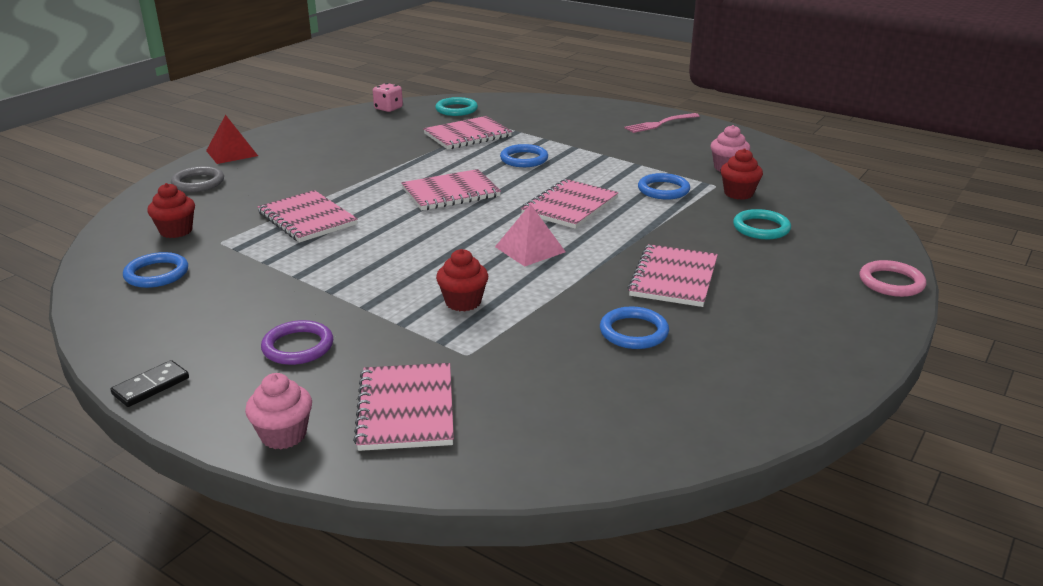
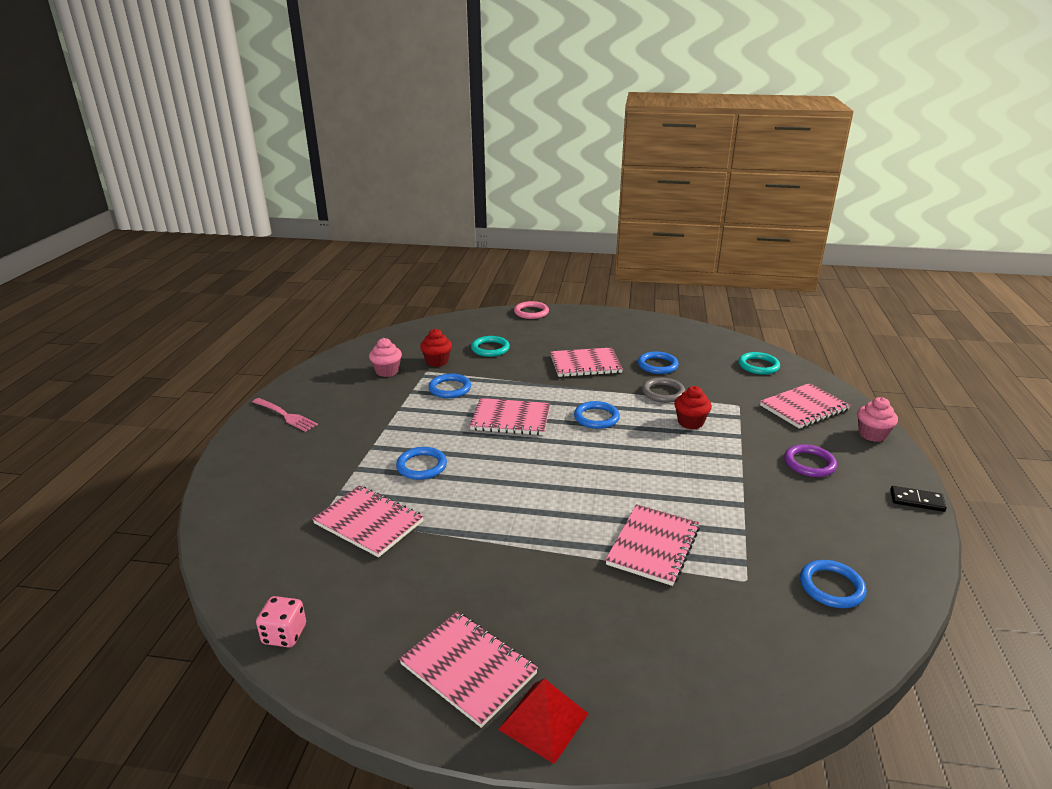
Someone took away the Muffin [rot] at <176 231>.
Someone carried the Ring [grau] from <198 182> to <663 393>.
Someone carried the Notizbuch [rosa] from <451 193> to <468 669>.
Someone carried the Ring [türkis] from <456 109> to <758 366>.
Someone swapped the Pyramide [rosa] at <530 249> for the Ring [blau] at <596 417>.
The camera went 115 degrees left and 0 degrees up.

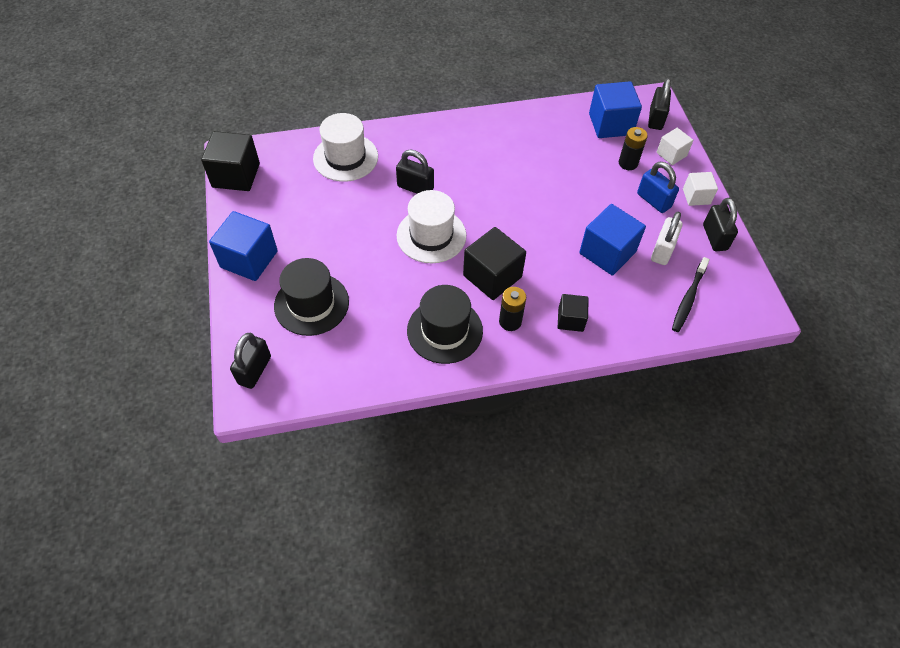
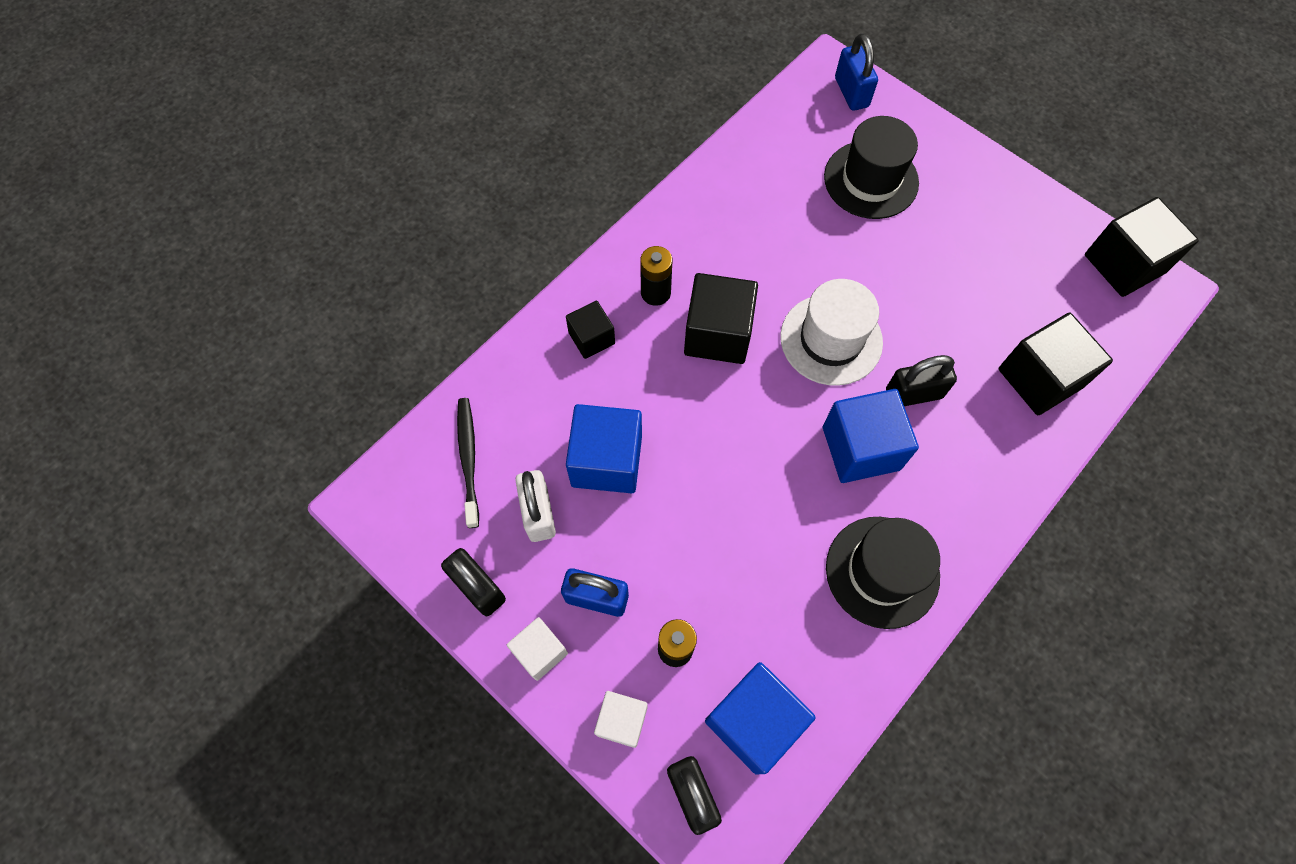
Someone carried the Kubus [blau] from <249 259> to <861 448>.
Someone repainted the Vorhängeschloss [schwarz] at <254 370>, which became the Vorhängeschloss [blau] at <851 92>.
Someone swapped the Hut [weiß] at <345 157> for the Kubus [schwarz] at <1040 378>.
Someone carried the Hut [schwarz] from <444 330> to <882 571>.
The camera went 145 degrees right and 10 degrees up.

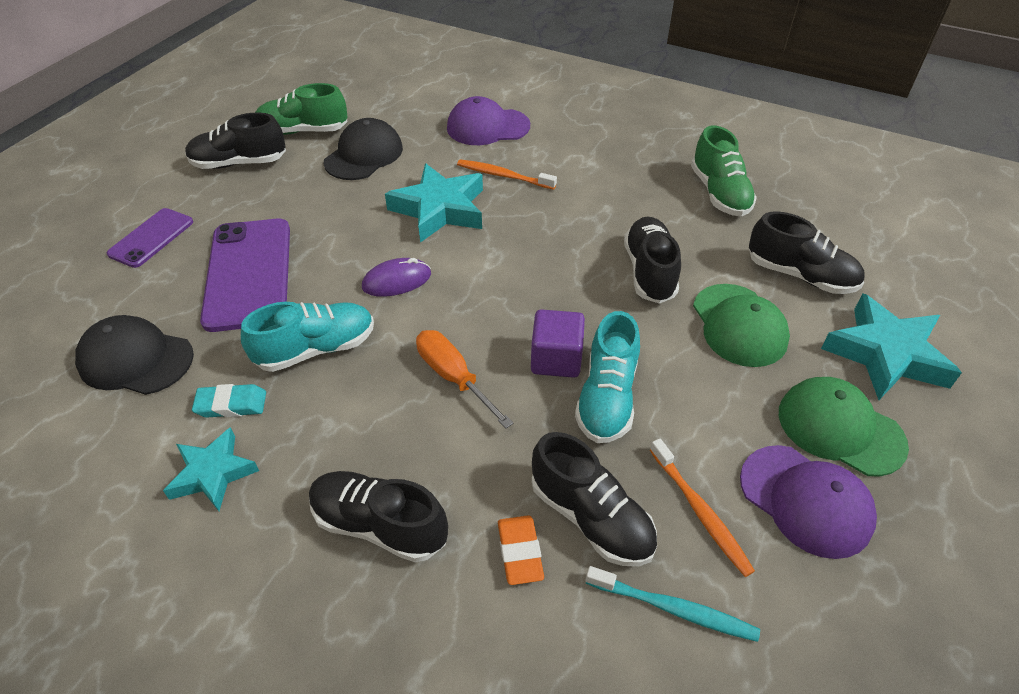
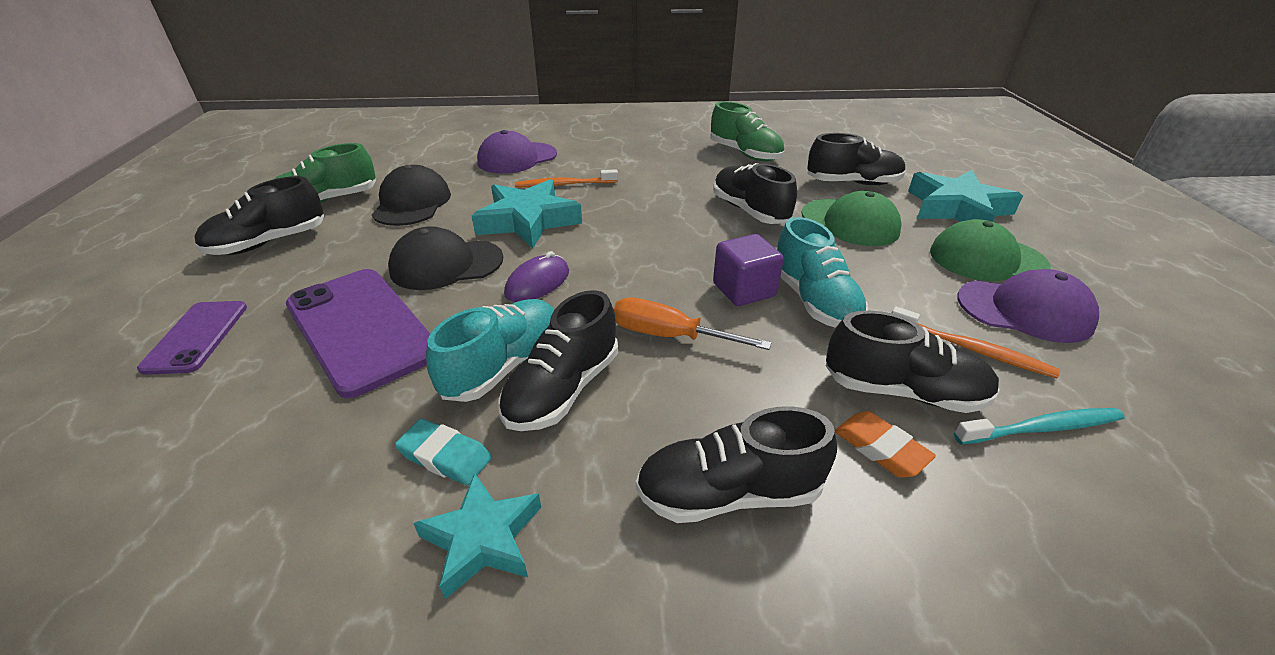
Someone carried the Kappe [schwarz] from <136 359> to <446 264>.
Someone rotated the Radiergummi [türkis] at <231 404> by 60 degrees clockwise.
Someone put down the Schuh [schwarz] at <563 389>.
The camera went 30 degrees left and 10 degrees down.

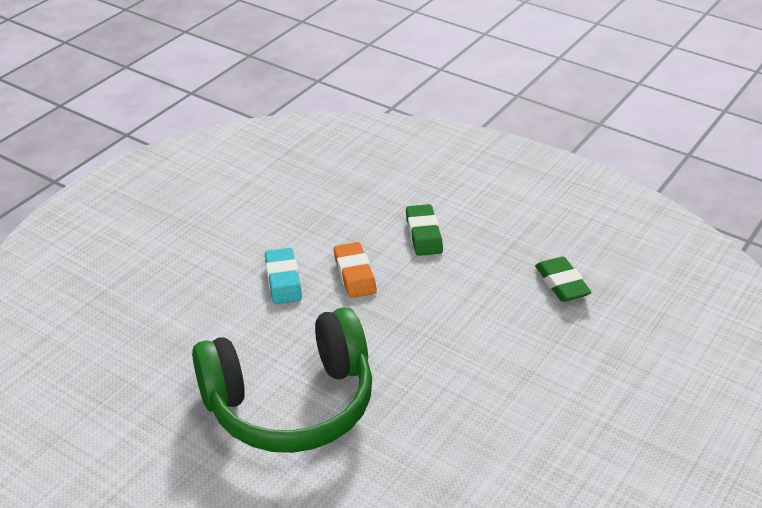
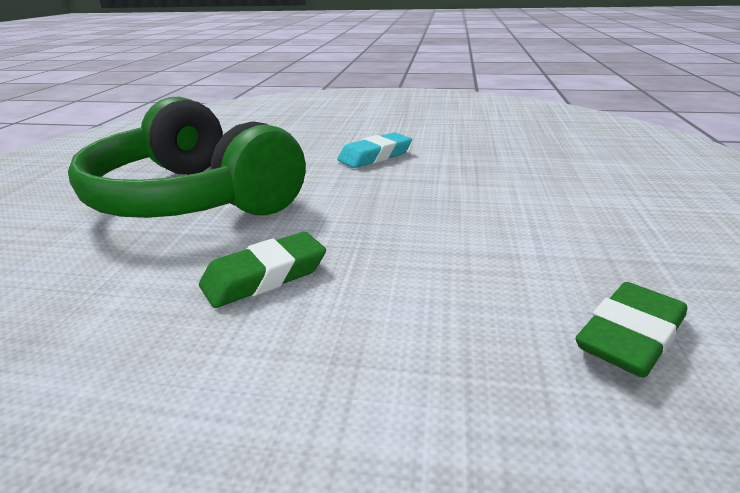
Someone took away the Radiergummi [orange] at <354 274>.
Someone carried the Radiergummi [grün] from <423 234> to <265 276>.
The camera went 65 degrees right and 10 degrees down.

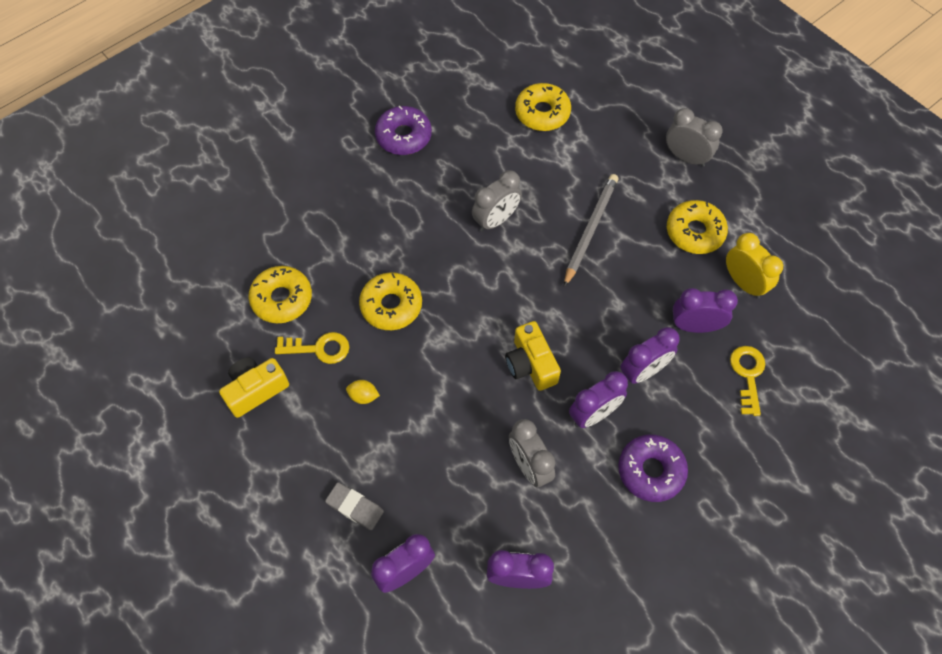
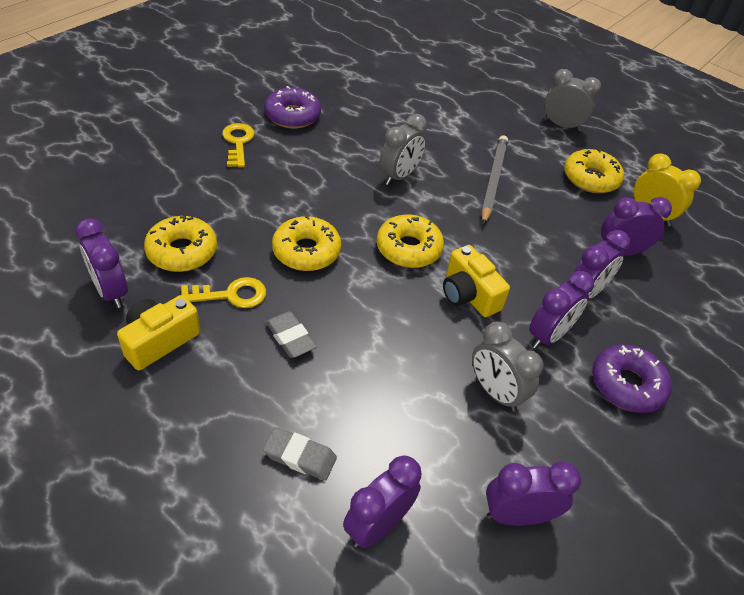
Someone swapped the Zitrone [gelb] at <363 396> for the Radiergummi [grau] at <290 337>.
Someone carried the Donut [gelb] from <542 113> to <408 249>.
Someone carried the Schlüssel [gelb] from <747 375> to <238 143>.
Someone put down the Wecker [lila] at <111 291>.
The camera went 15 degrees left and 15 degrees down.

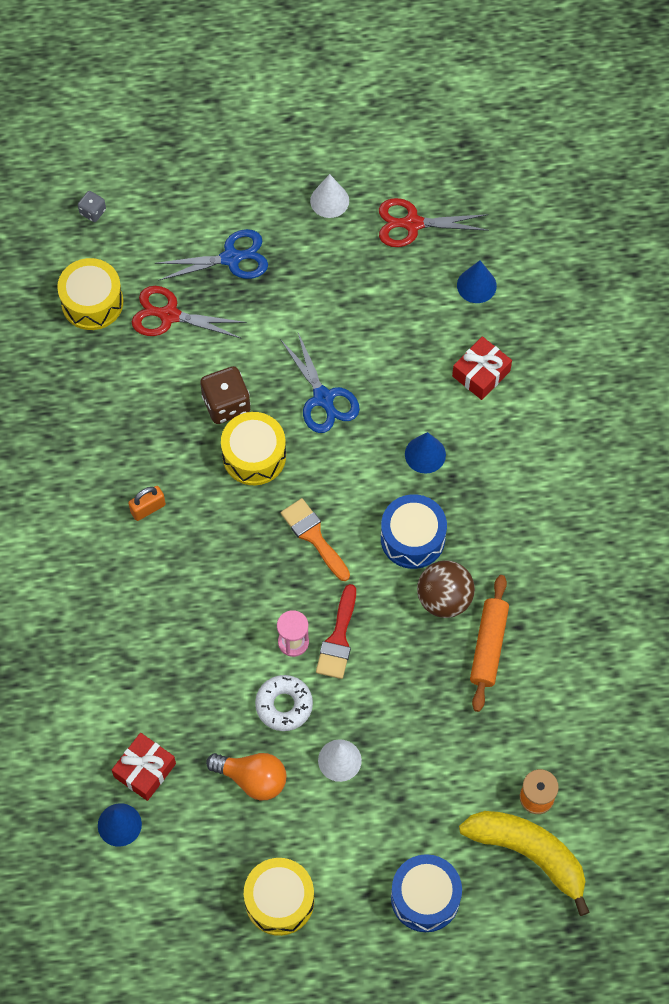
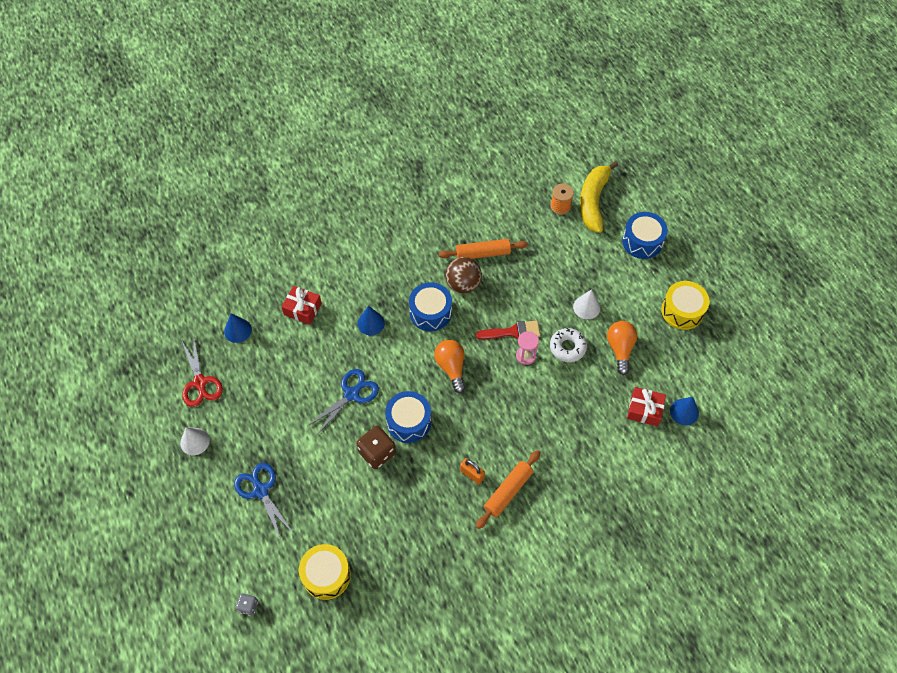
Someone took away the Schere [rot] at <169 315>.
Someone repainted the Trommel [gelb] at <254 456>, which became the Trommel [blau] at <409 422>.
Someone swapped the Pinsel [orange] at <314 536> for the Glühbirne [orange] at <451 367>.
Someone put down the Nudelholz [orange] at <508 491>.
The camera went 110 degrees left and 5 degrees down.

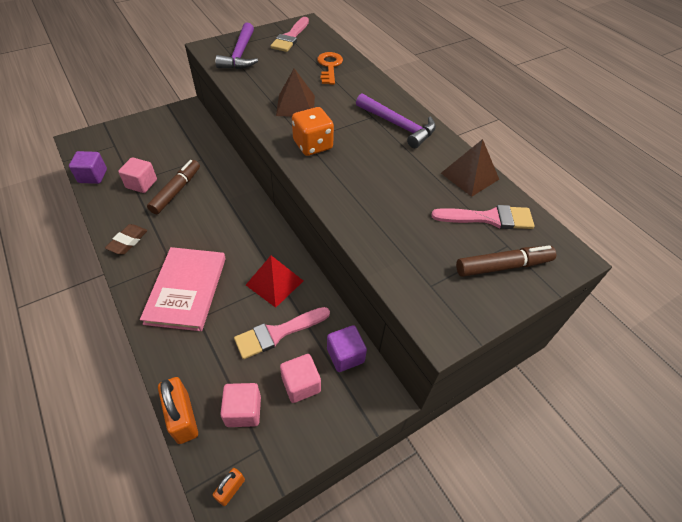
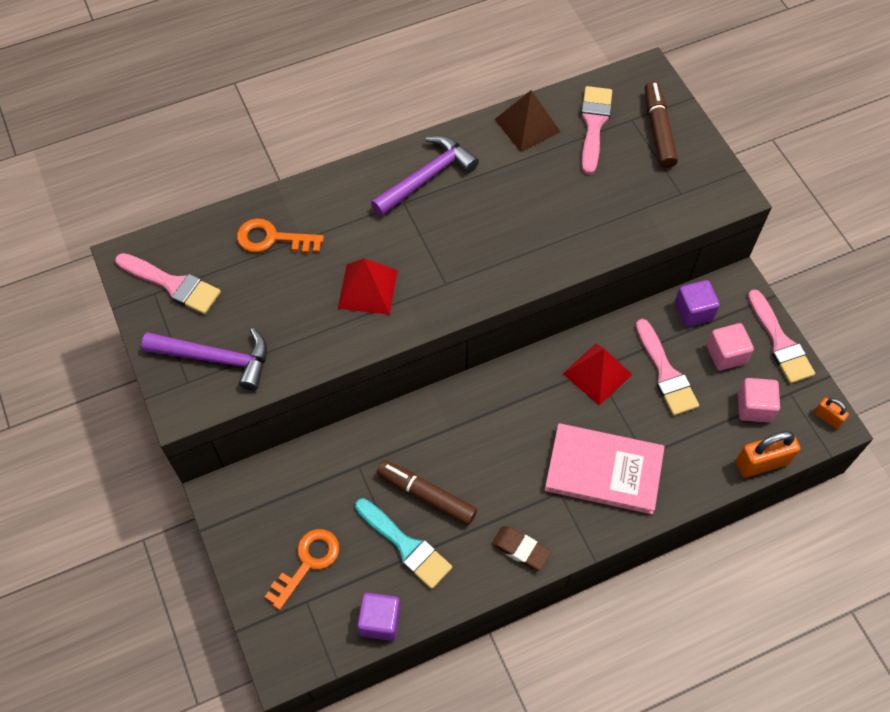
Someone swapped the Kubus [rosa] at <141 184> for the Pinsel [türkis] at <406 546>.
Someone repainted the Pyramide [braun] at <295 105>, which became the Pyramide [rot] at <367 289>.
Someone took away the Spielwürfel [orange] at <313 145>.
Someone put down the Schlüssel [orange] at <307 563>.
Someone put down the Pinsel [rosa] at <780 342>.
The camera went 80 degrees left and 10 degrees up.

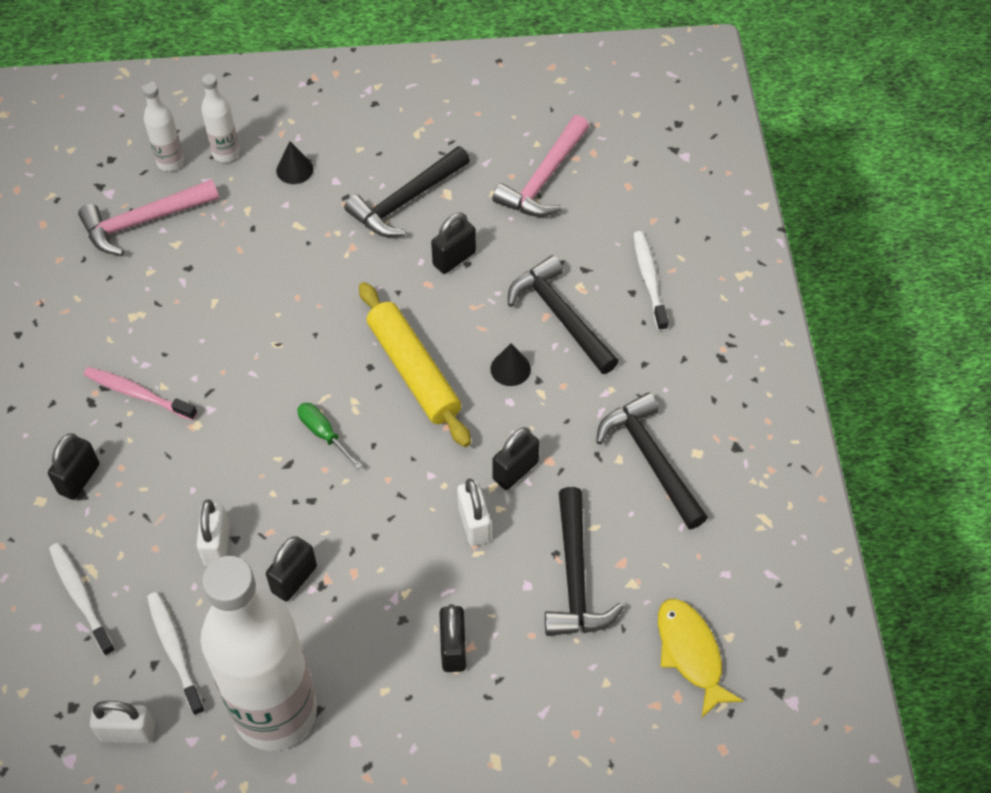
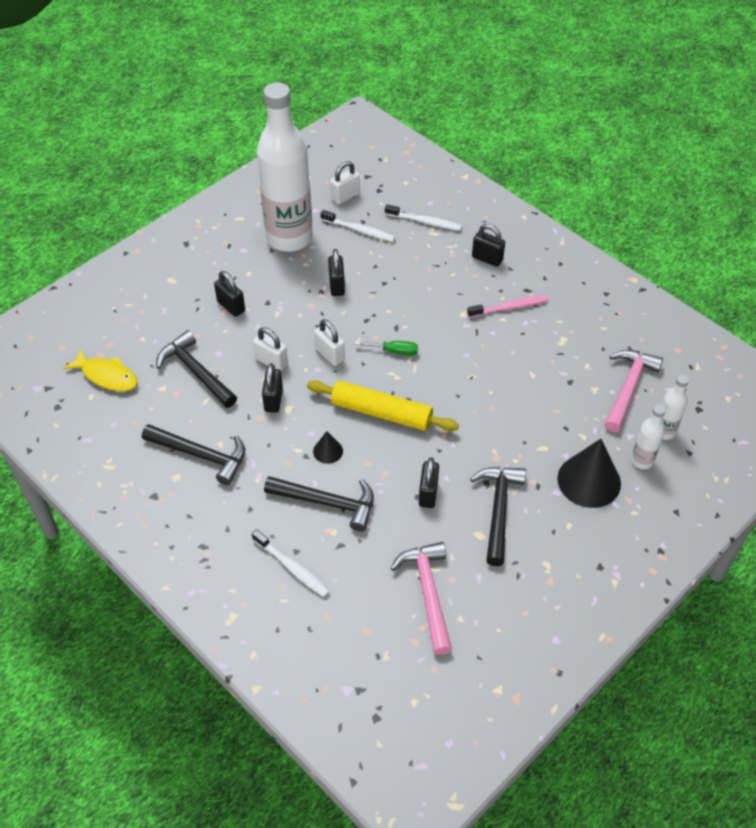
Someone rotated the Vorhängeschloss [schwarz] at <79 479> by 45 degrees counterclockwise.
Someone carried the Vorhängeschloss [weiß] from <217 545> to <330 355>.
Someone scaled the Kegel [schwarz] at <294 169> by 2.06.
The camera went 140 degrees right and 5 degrees down.

